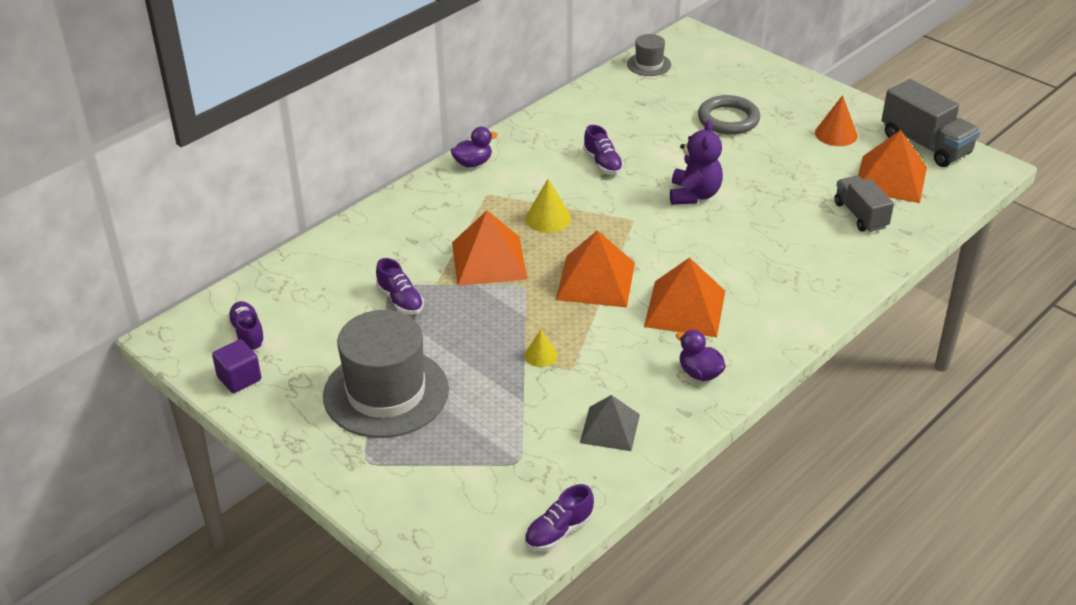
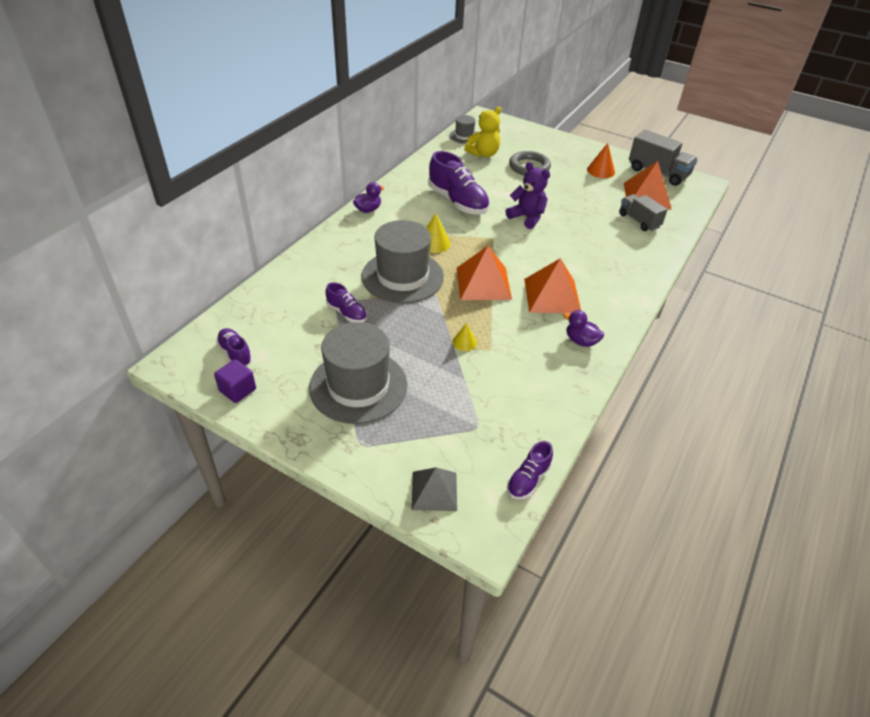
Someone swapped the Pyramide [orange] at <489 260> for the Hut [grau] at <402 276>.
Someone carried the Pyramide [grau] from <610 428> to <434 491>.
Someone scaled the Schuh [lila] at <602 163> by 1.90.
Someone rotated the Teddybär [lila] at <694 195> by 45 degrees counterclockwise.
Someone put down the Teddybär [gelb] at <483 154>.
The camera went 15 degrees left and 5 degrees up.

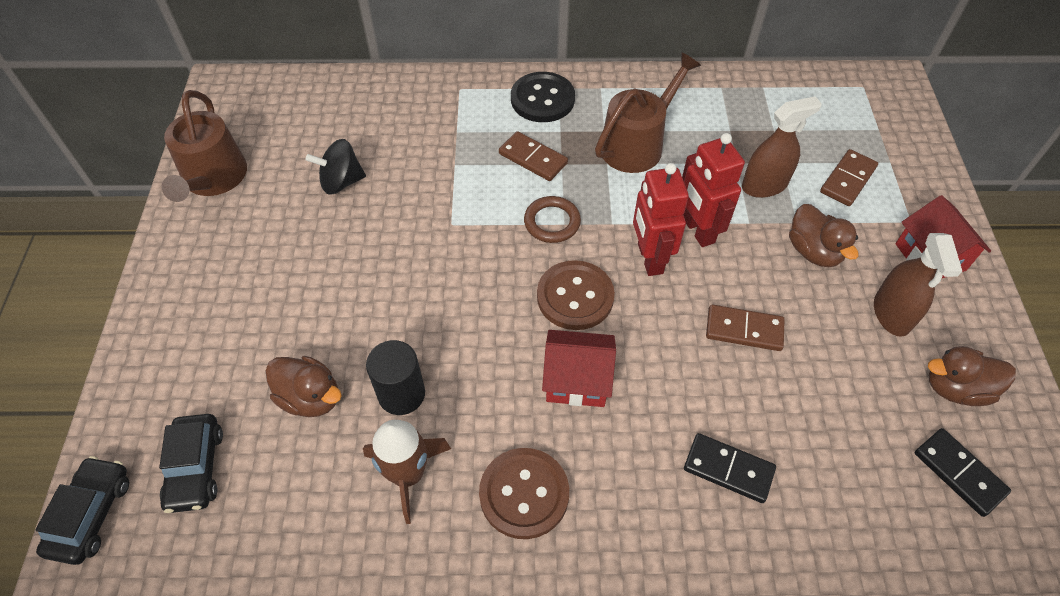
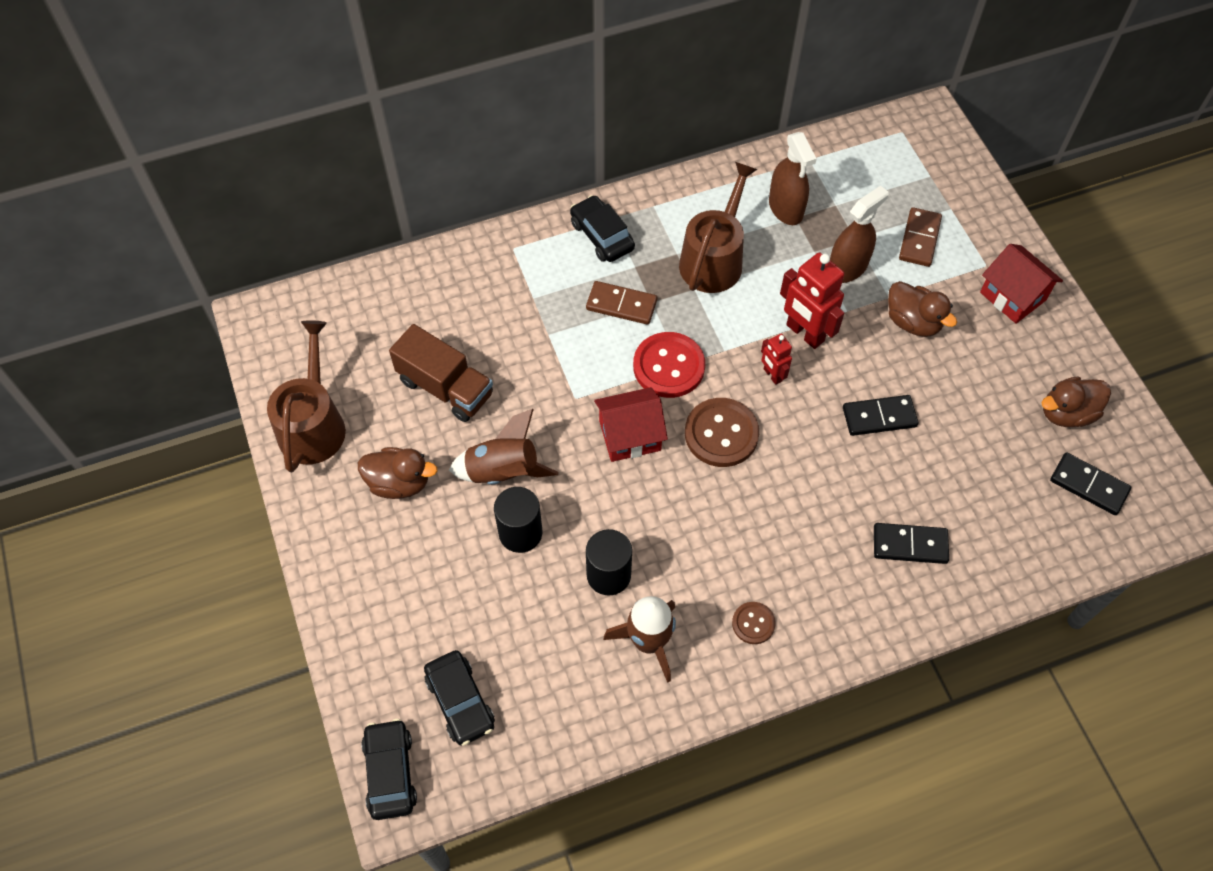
Someone rotated the Gießkanne [braun] at <213 179> by 150 degrees counterclockwise.
Someone carried the Ente [braun] from <310 398> to <399 483>.
Someone swapped the Kreisel [schwarz] at <341 182> for the Lastwagen [braun] at <445 387>.
Someone scaled the Knopf [braun] at <524 494> by 0.54.
Someone swapped the Knopf [schwarz] at <542 99> for the Auto [schwarz] at <602 236>.
Someone swapped the Ring [braun] at <552 222> for the Knopf [rot] at <668 366>.
Someone carried the Haus [rot] from <577 380> to <630 435>.
Someone scaled the Roboter [rot] at <649 258> by 0.55.
Someone repainted the Dominostein [braun] at <744 330>, which became the Dominostein [schwarz] at <879 417>.
Someone carried the Sprühflasche [braun] from <892 314> to <785 208>.
Someone put down the Rakete [braun] at <503 471>.
Someone put down the Vollzylinder [schwarz] at <520 533>.
The camera went 20 degrees left and 5 degrees up.

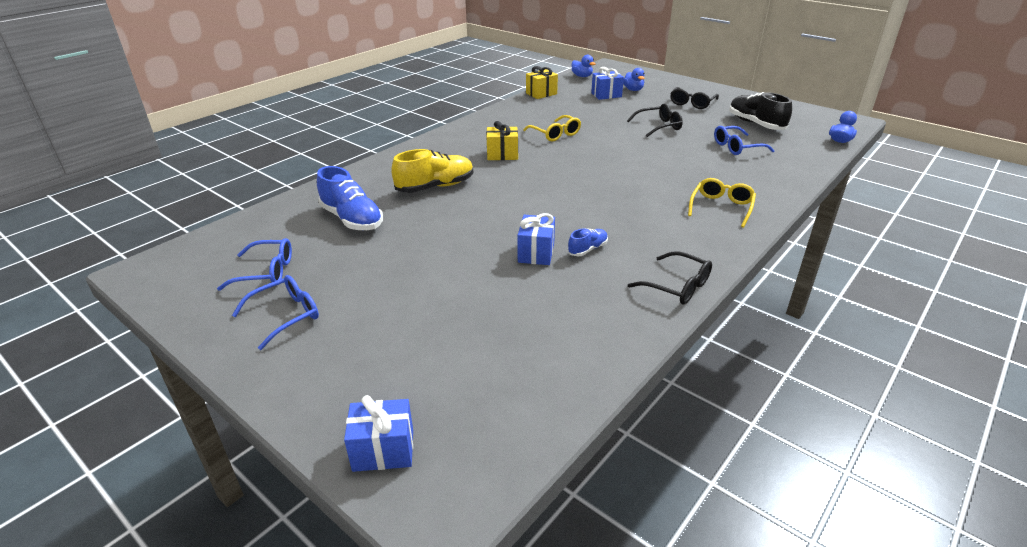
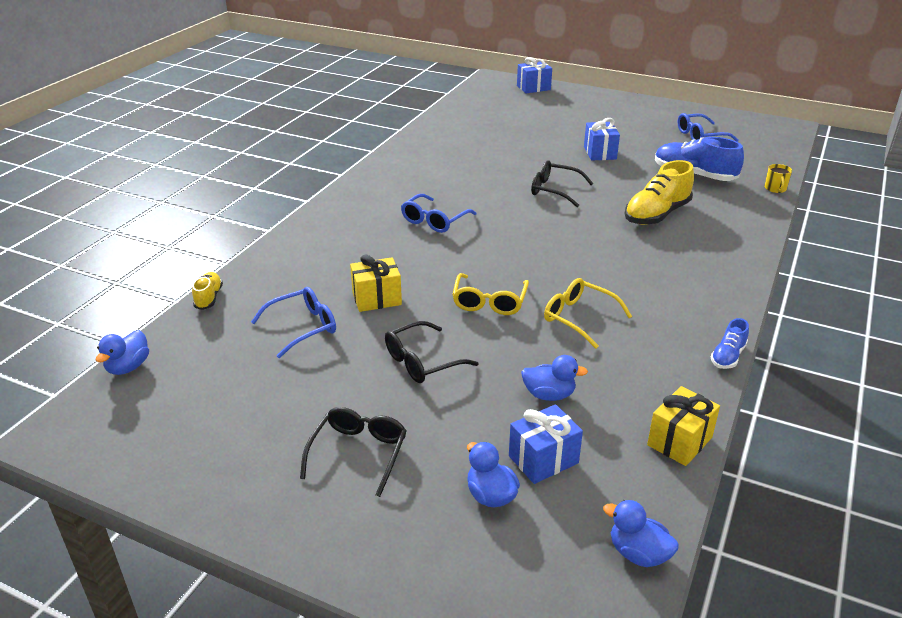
Someone carried the Brille [blau] from <286 316> to <434 220>.
Someone carried the Geschenk [gelb] from <502 155> to <377 299>.
Someone carried the Geschenk [blau] from <536 253> to <600 153>.
Someone carried the Schuh [blau] from <587 249> to <728 356>.
Someone carried the Brille [schwarz] from <677 286> to <554 190>.
Someone carried the Brille [gelb] from <721 207> to <489 302>.
Someone took away the Schuh [schwarz] at <755 124>.
Someone put down the Schuh [gelb] at <209 298>.
Someone put down the Ente [blau] at <549 395>.
Someone put down the Tasse [gelb] at <775 189>.
The camera went 165 degrees right and 0 degrees up.

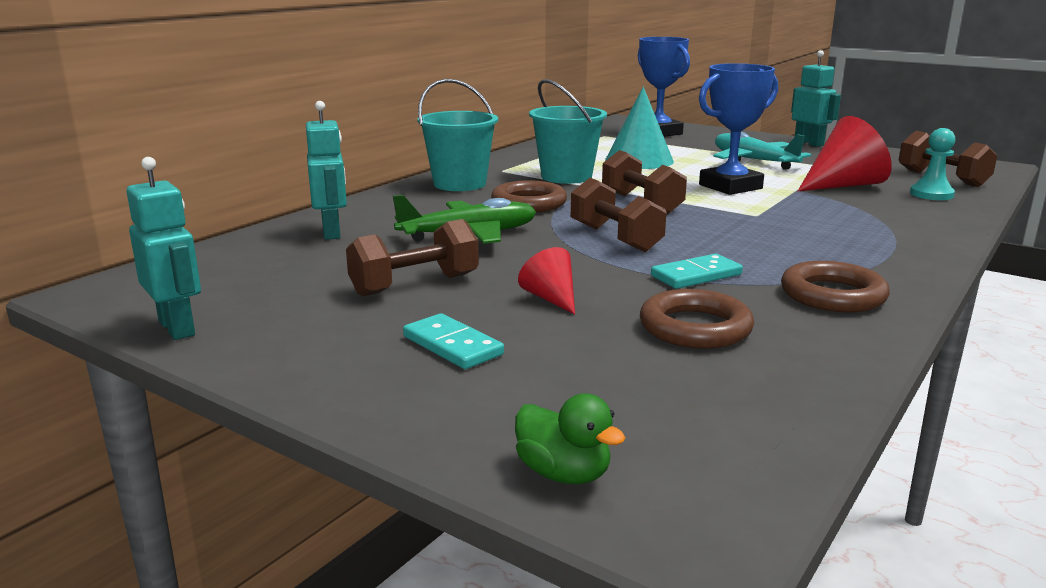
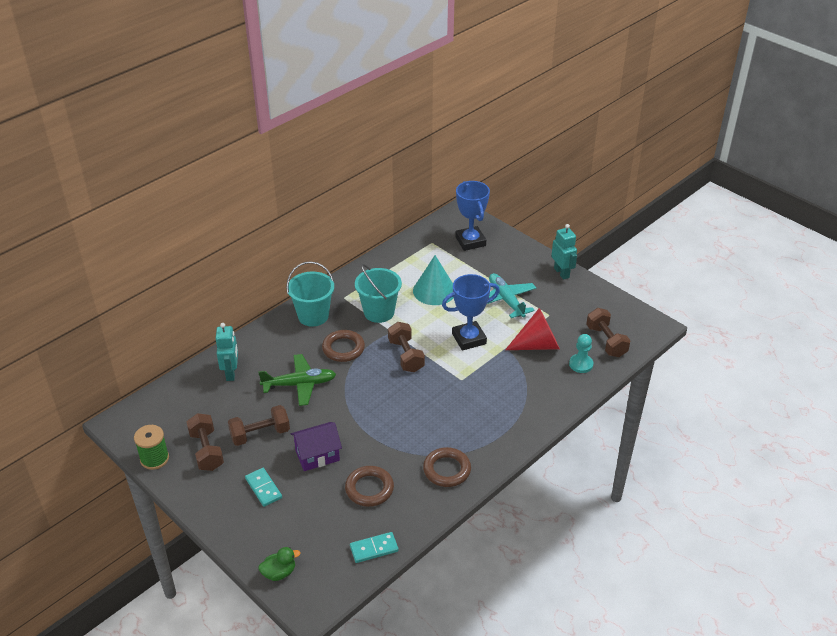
Someone swapped the Roboter [türkis] at <177 328> for the Garnrolle [grün] at <154 458>.
Someone rotated the Ente [grün] at <564 474> by 75 degrees counterclockwise.
Someone swapped the Kegel [rot] at <551 298> for the Haus [lila] at <317 455>.
Someone carried the Hantel [braun] from <615 238> to <206 451>.
Someone carried the Dominostein [türkis] from <696 275> to <374 549>.
The camera went 10 degrees right and 20 degrees up.

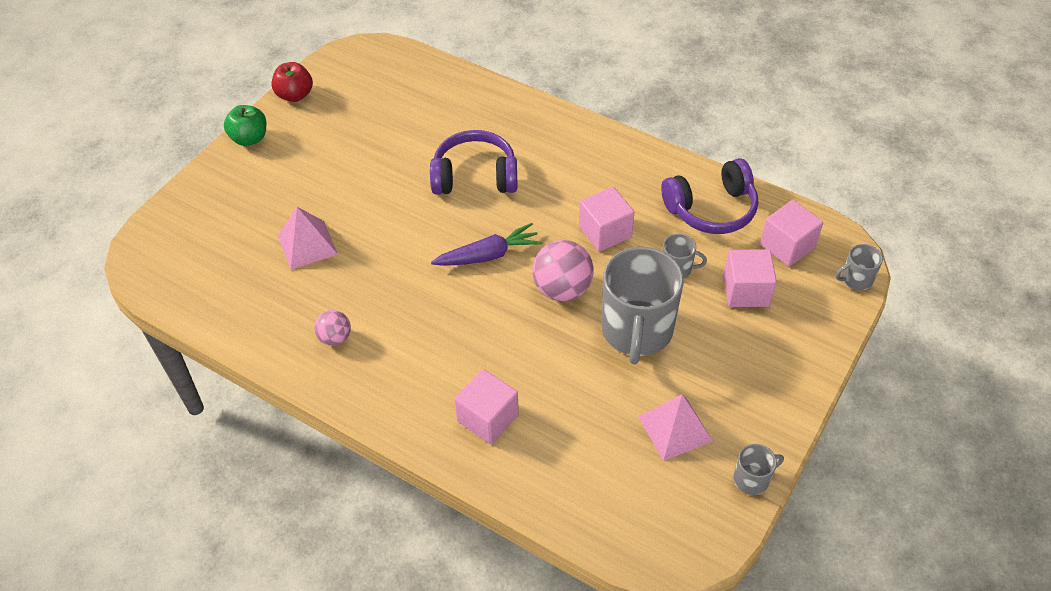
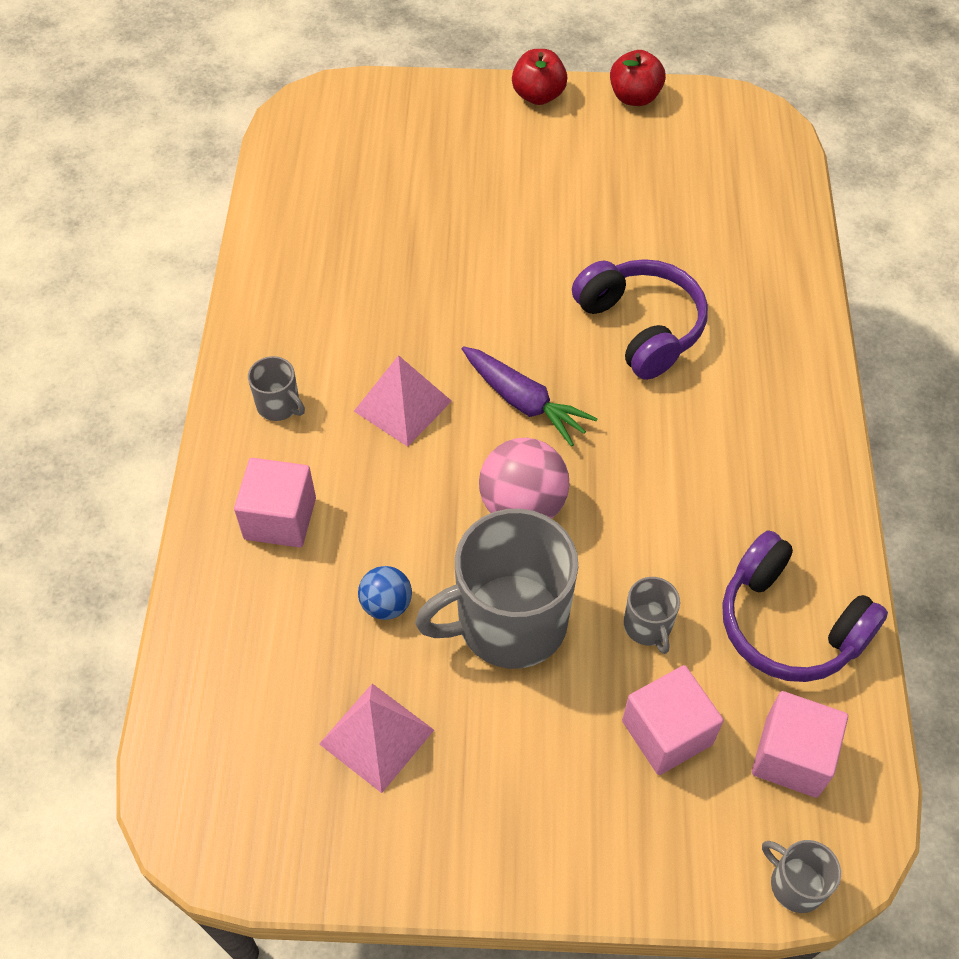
Someone repainted the Apfel [grün] at <249 138>, which became the Apfel [rot] at <538 96>.
Someone carried the Pyramide [rosa] from <307 244> to <403 406>.
Someone took away the Ball [rosa] at <335 338>.
Someone took away the Kubus [rosa] at <605 232>.
Someone carried the Tasse [grau] from <752 479> to <279 405>.
Someone put down the Ball [blau] at <386 604>.
The camera went 60 degrees right and 5 degrees up.

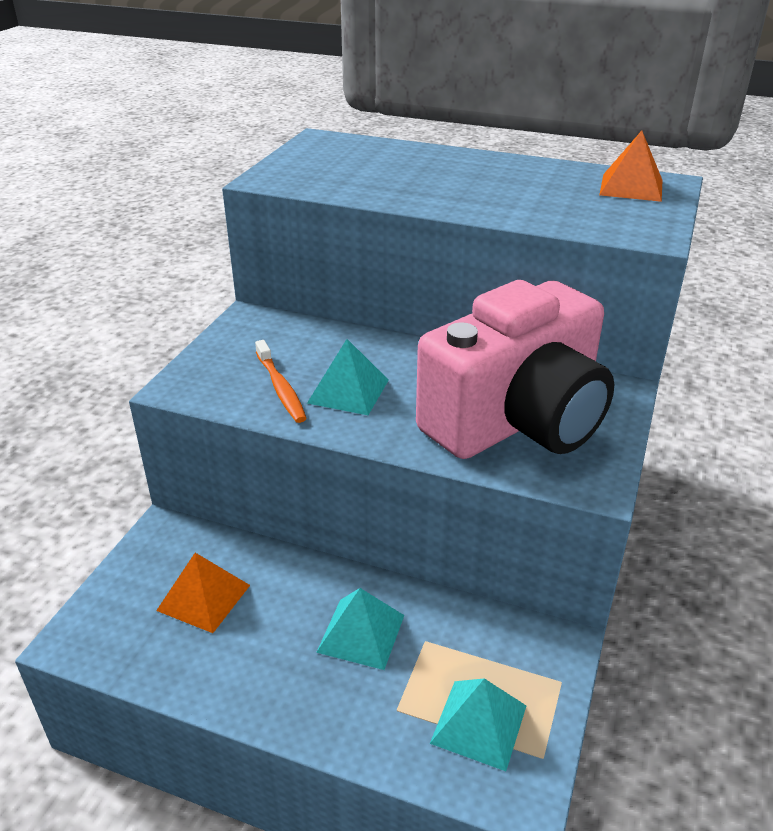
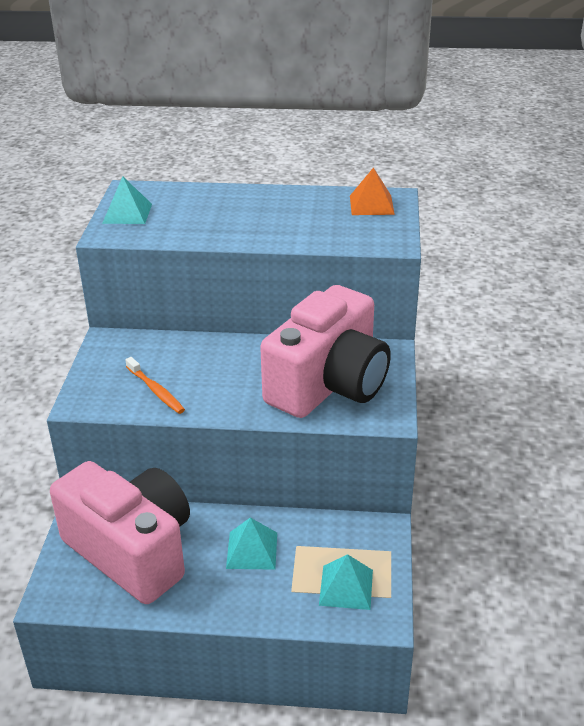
Someone swapped the Pyramide [orange] at <203 597> for the Kamera [rosa] at <132 551>.
Someone carried the Pyramide [türkis] from <348 391> to <127 213>.
The camera went 15 degrees left and 0 degrees up.

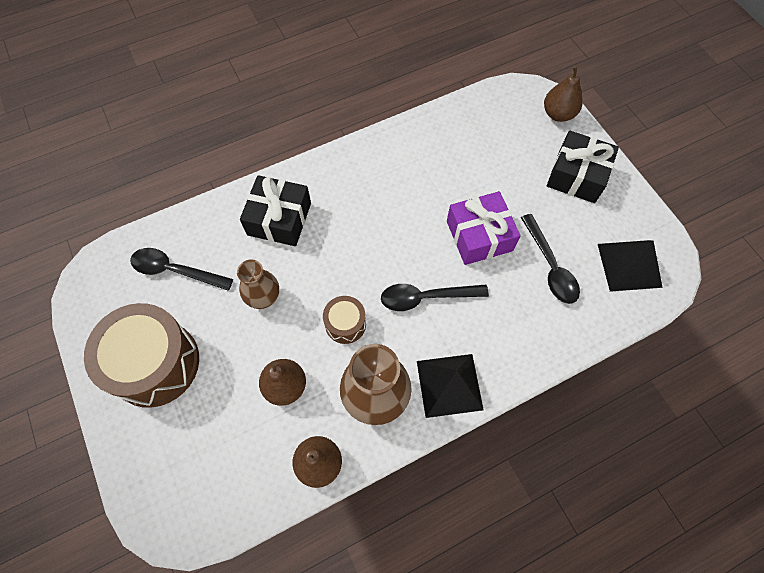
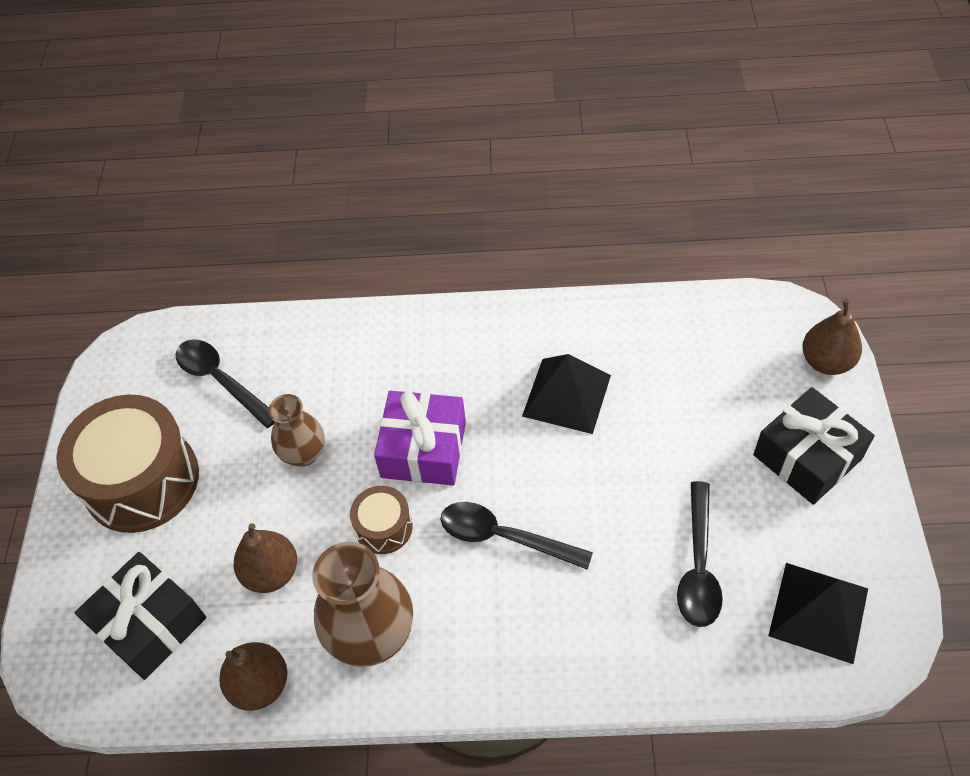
Someone carried the Geschenk [schwarz] from <279 219> to <150 624>.
Someone carried the Pyramide [schwarz] from <449 385> to <566 395>.
Someone carried the Geschenk [lila] from <479 236> to <423 449>.
The camera went 30 degrees right and 10 degrees down.

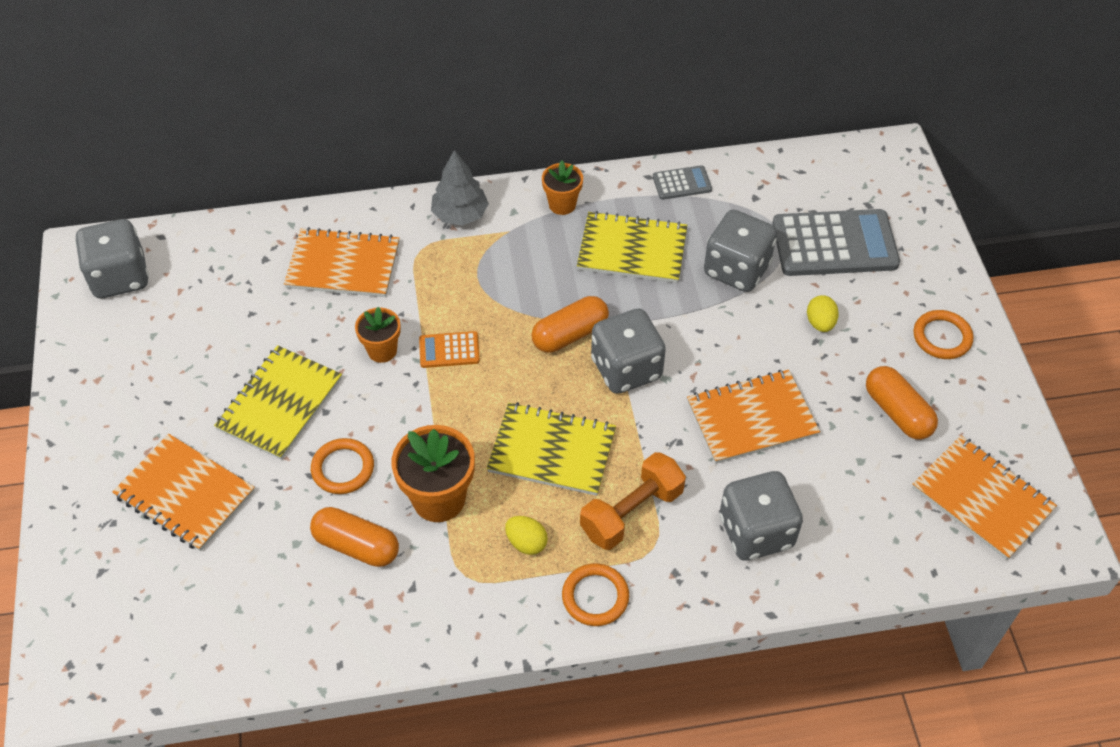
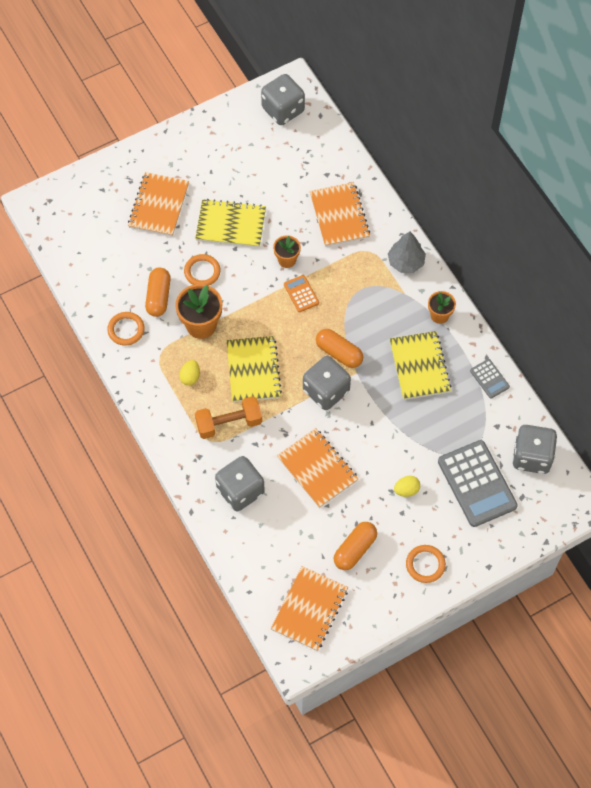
Someone carried the Ring [orange] from <595 597> to <126 330>.
Someone rotated the Hantel [orange] at <631 512> by 45 degrees counterclockwise.
Someone carried the Spielwürfel [grau] from <736 269> to <531 457>.
The camera went 70 degrees right and 10 degrees up.

